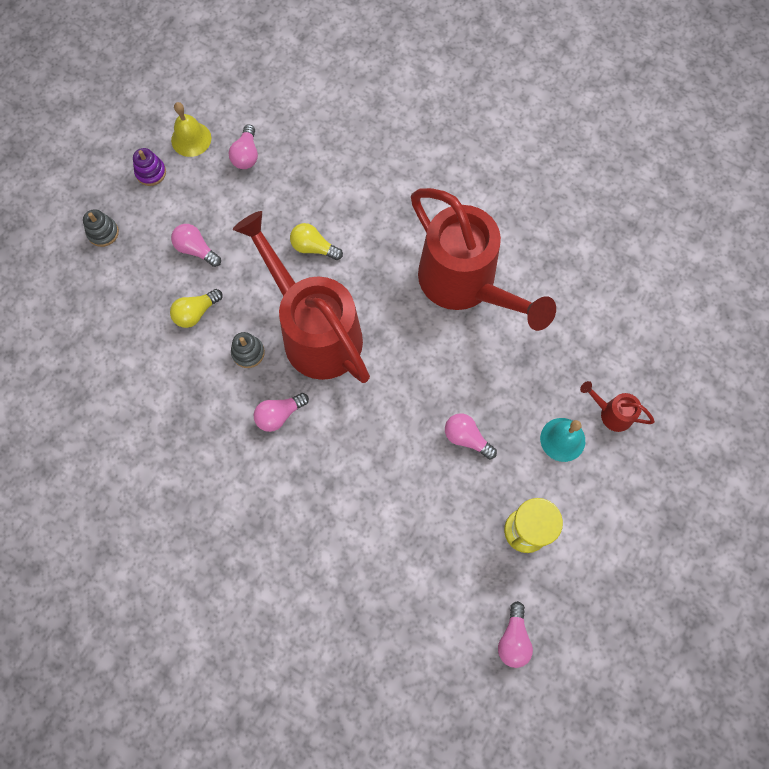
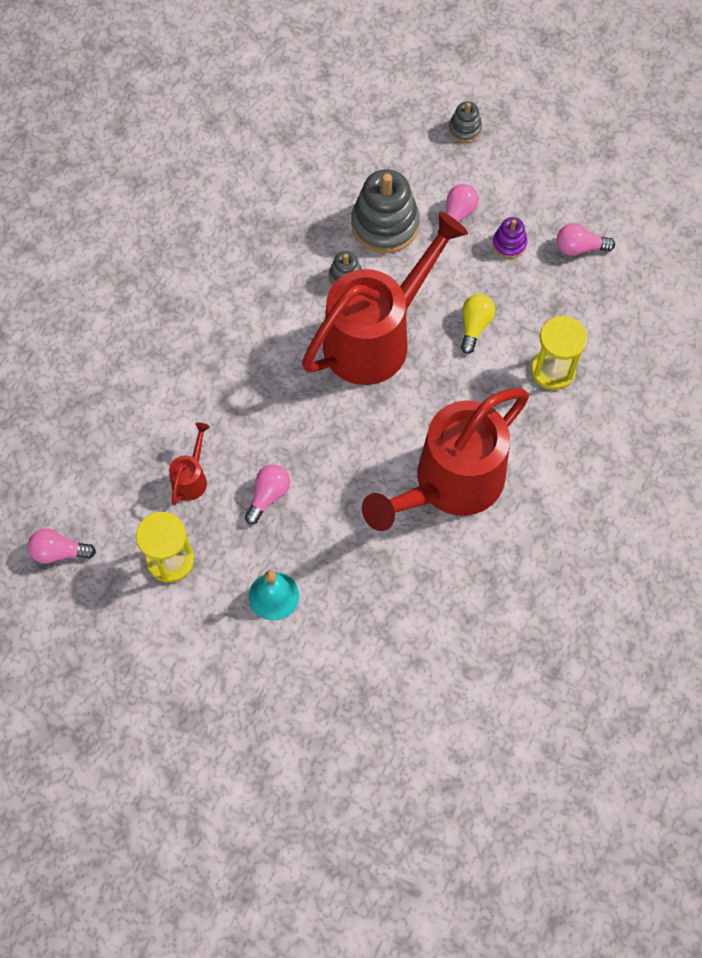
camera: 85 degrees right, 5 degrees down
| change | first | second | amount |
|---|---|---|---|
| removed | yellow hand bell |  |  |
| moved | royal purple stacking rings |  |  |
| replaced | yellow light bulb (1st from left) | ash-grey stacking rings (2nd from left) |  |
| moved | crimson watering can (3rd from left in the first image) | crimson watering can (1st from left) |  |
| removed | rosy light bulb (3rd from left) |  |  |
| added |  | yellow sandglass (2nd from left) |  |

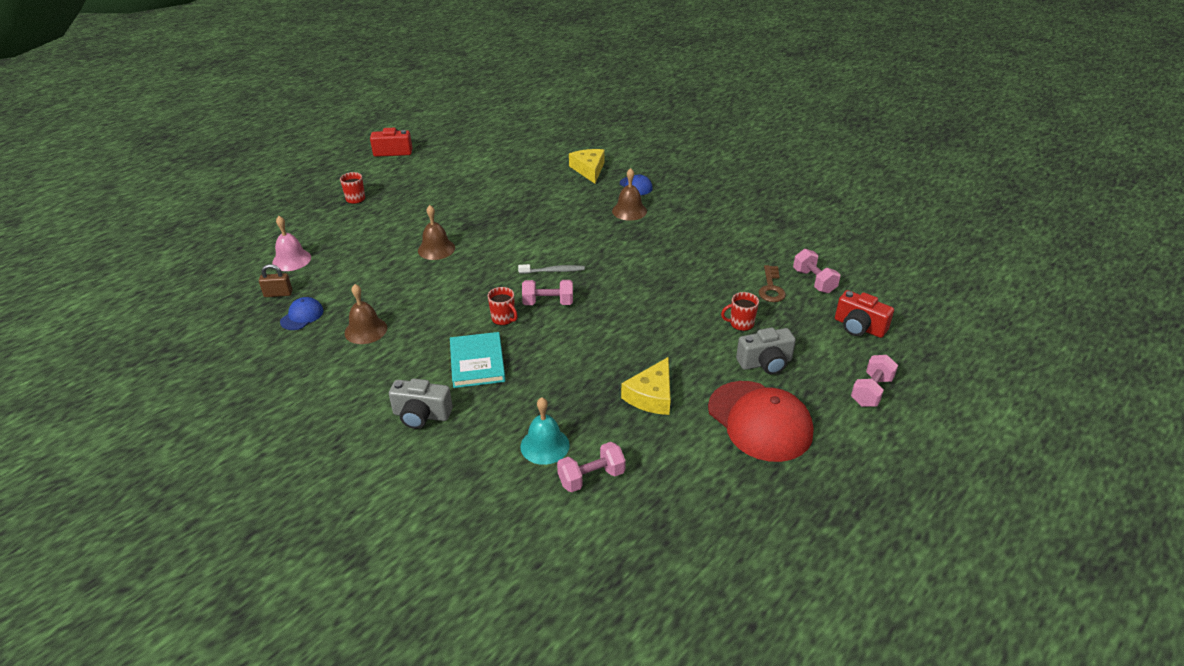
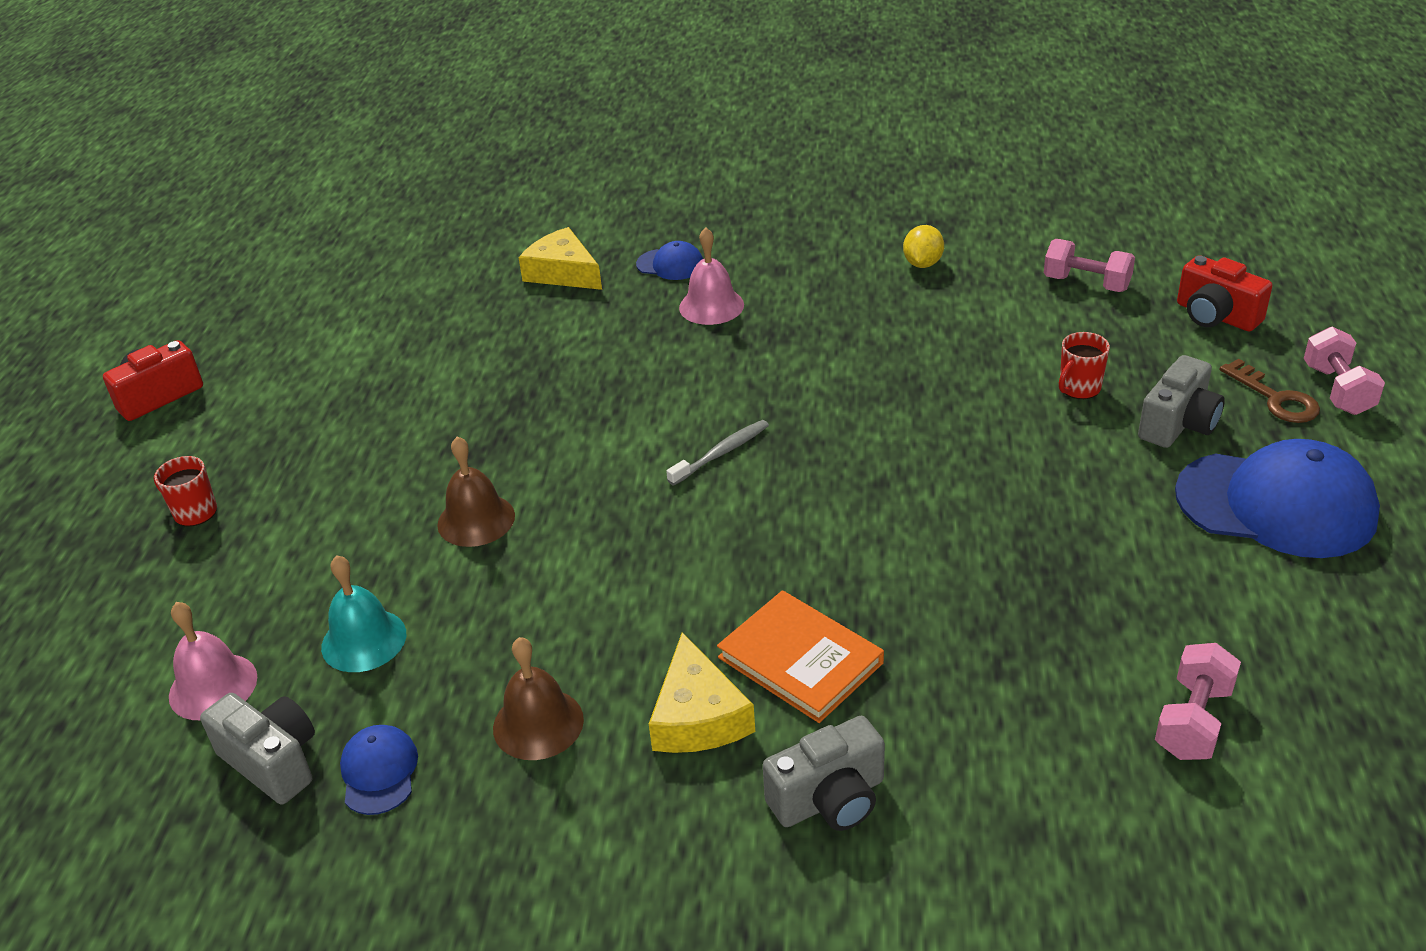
camera: 35 degrees left, 0 degrees up
| change | first | second | amount |
|---|---|---|---|
| recoloured | dark brown hand bell (3rd from left) | rosy hand bell (2nd from left) |  |
| replaced | dark brown small lock | ash-grey compact camera (1st from left) |  |
| moved | dark brown key |  |  |
| removed | rosy free weight (1st from left) |  |  |
| removed | crimson tea mug (2nd from left) |  |  |
| turned | crimson compact camera (2nd from left) |  | 45 degrees clockwise |
| recoloured | turquoise hardback | orange-coloured hardback |  |
| moved | yellow piece of cheese (2nd from left) |  |  |
| recoloured | crimson cap | royal blue cap (3rd from left) |  |
| moved | turquoise hand bell |  |  |
| added |  | yellow toy lemon |  |

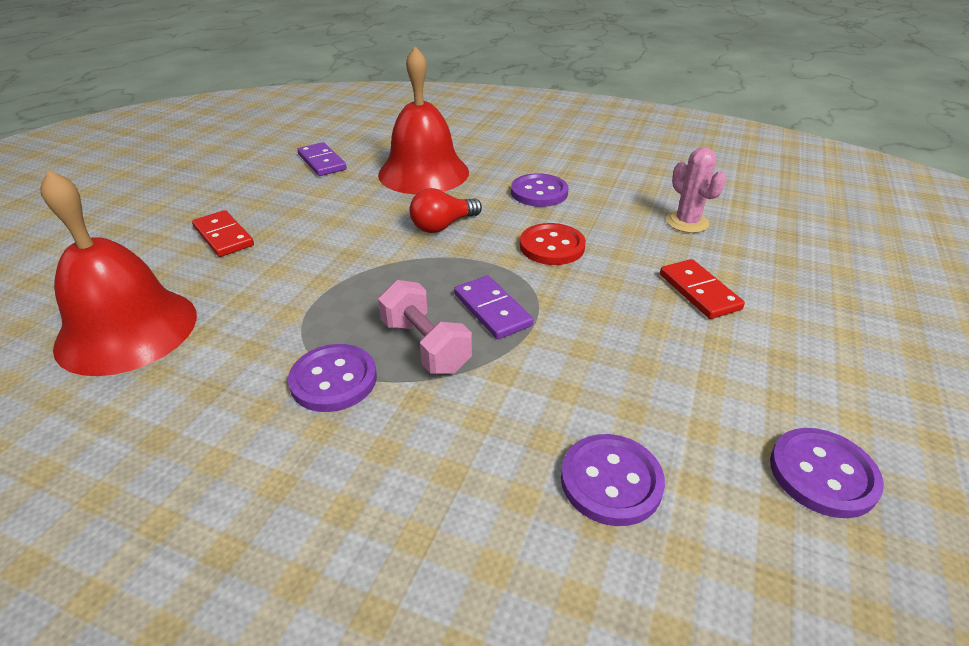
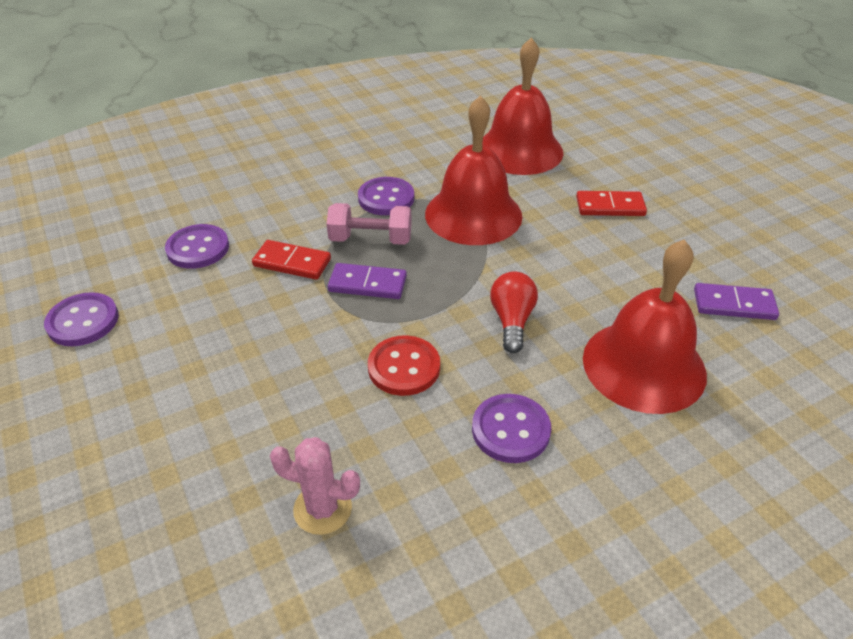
camera: 130 degrees right, 5 degrees up
| change | first | second | amount |
|---|---|---|---|
| moved | crimson domino tile (2nd from left in the first image) | crimson domino tile (1st from left) |  |
| added |  | crimson hand bell (1st from left) |  |

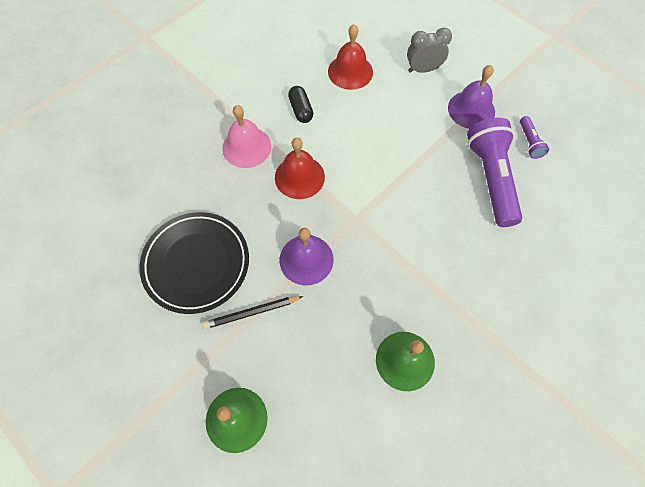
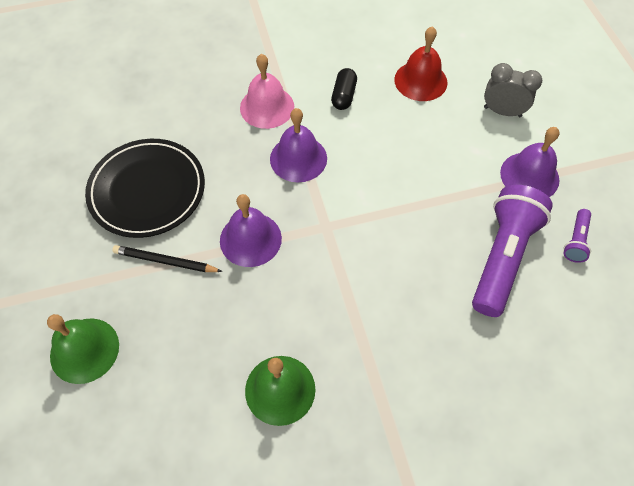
camera: 30 degrees right, 5 degrees down
| change | first | second | amount |
|---|---|---|---|
| recoloured | crimson hand bell (1st from left) | royal purple hand bell (2nd from left) |  |

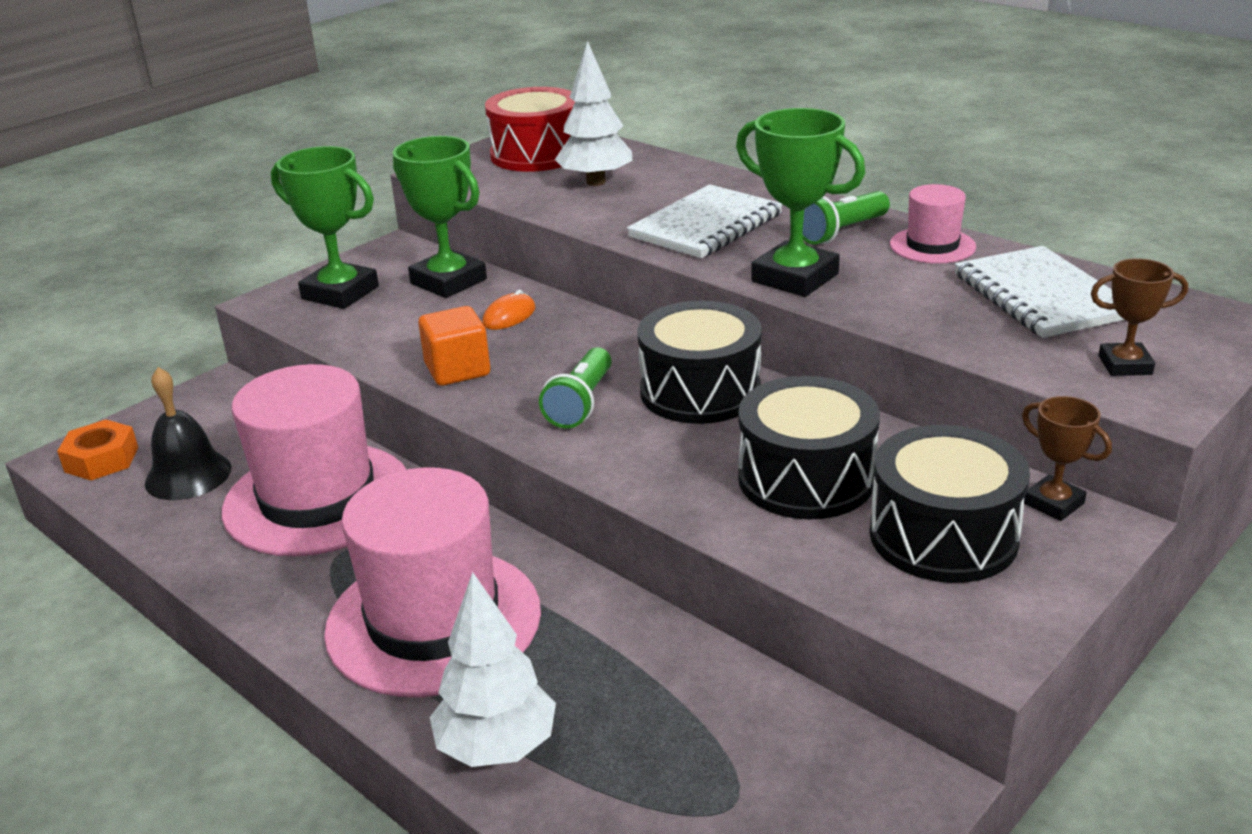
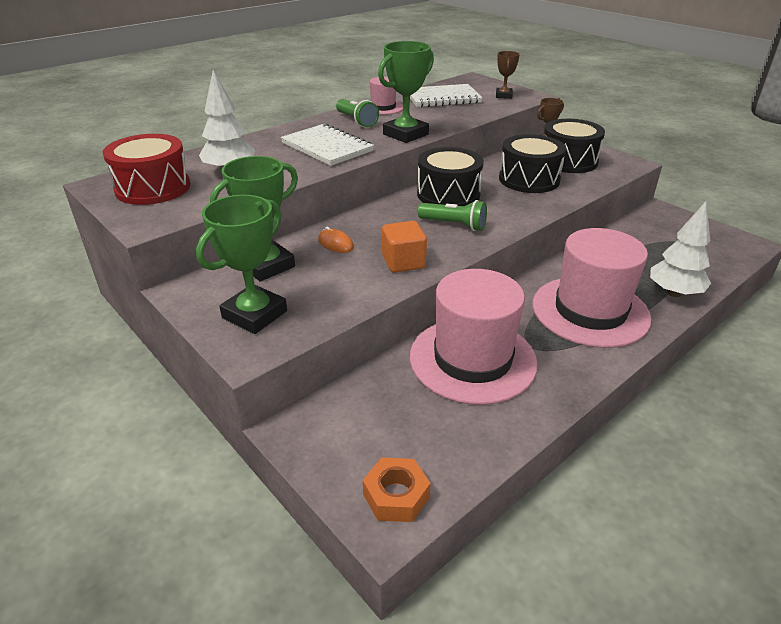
camera: 85 degrees left, 5 degrees up
| change | first | second | amount |
|---|---|---|---|
| removed | ebony hand bell |  |  |

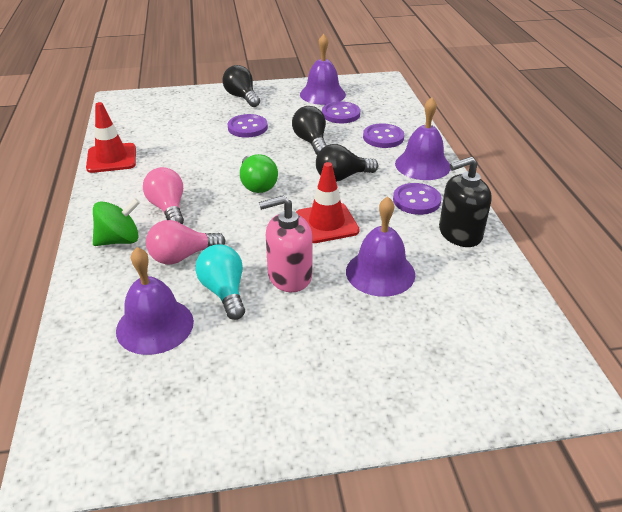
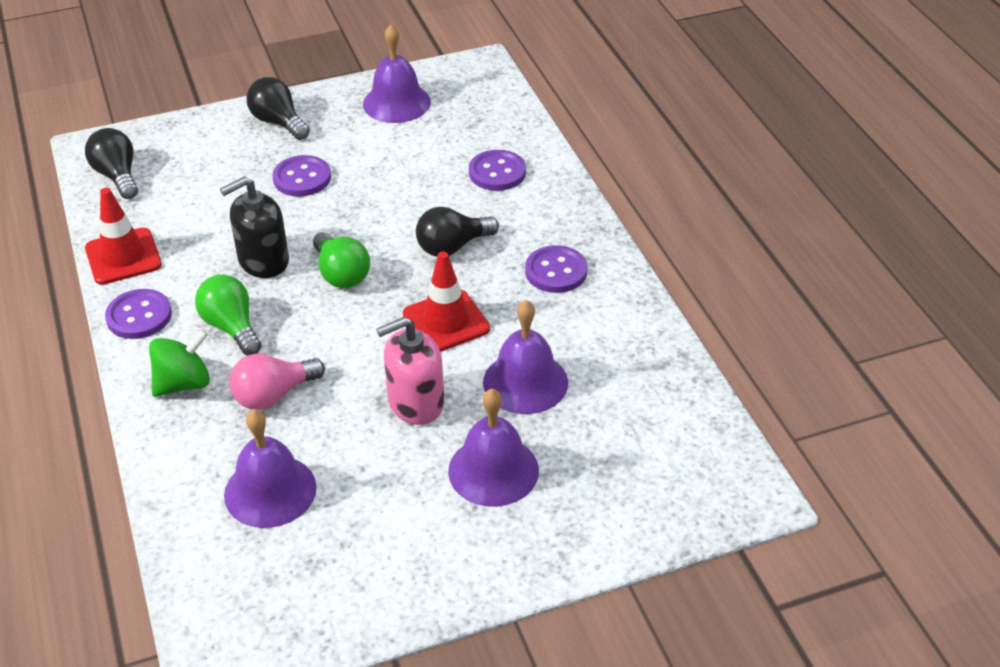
camera: 10 degrees left, 5 degrees up
| change | first | second | amount |
|---|---|---|---|
| moved | royal purple hand bell (4th from left in the first image) | royal purple hand bell (3rd from left) |  |
| moved | royal purple shirt button (2nd from left in the first image) | royal purple shirt button (1st from left) |  |
| moved | ebony light bulb (2nd from left in the first image) | ebony light bulb (1st from left) |  |
| moved | ebony soap pump |  |  |
| recoloured | rosy light bulb (1st from left) | emerald light bulb (1st from left) |  |
| removed | turquoise light bulb |  |  |

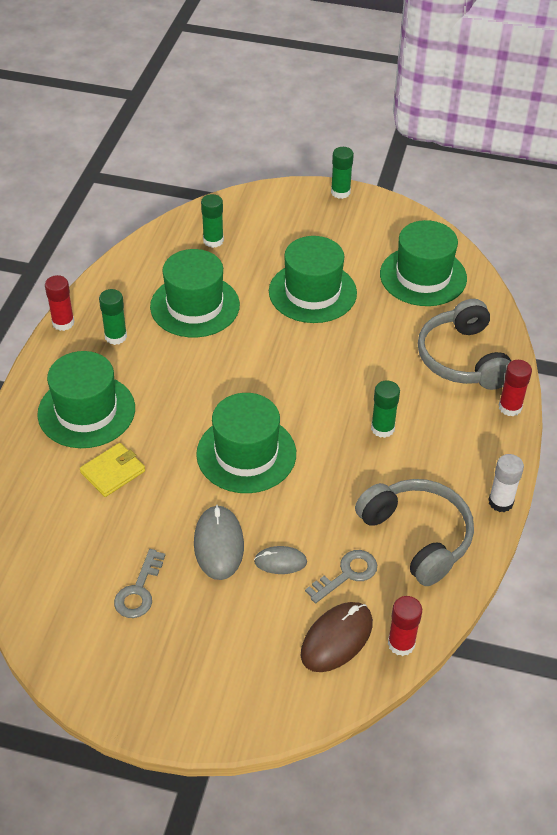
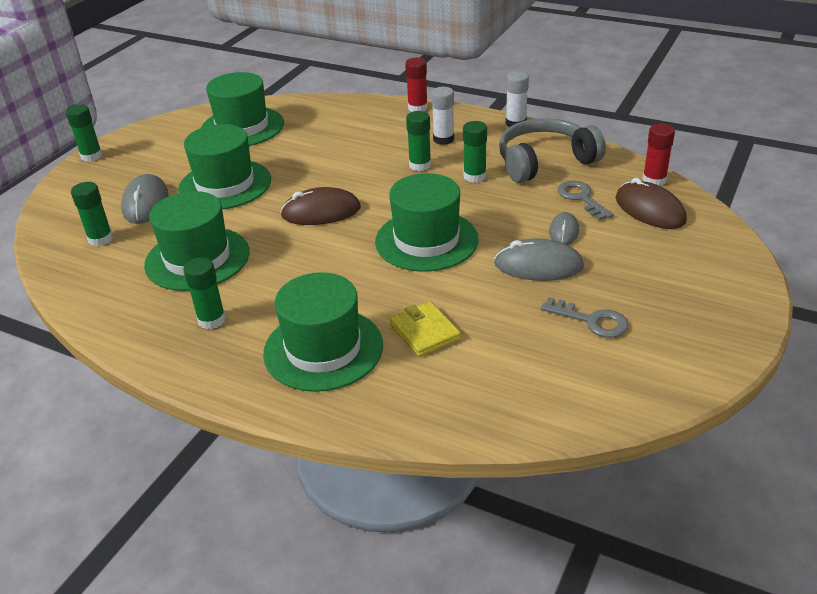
camera: 75 degrees left, 10 degrees down
| change | first | second | amount |
|---|---|---|---|
| removed | crimson glue stick (1st from left) |  |  |
| removed | ash-grey over-ear headphones (2nd from left) |  |  |
| added |  | white glue stick (1st from left) |  |
| added |  | emerald glue stick (5th from left) |  |
| added |  | ash-grey mouse (1st from left) |  |
| added |  | dark brown mouse (1st from left) |  |

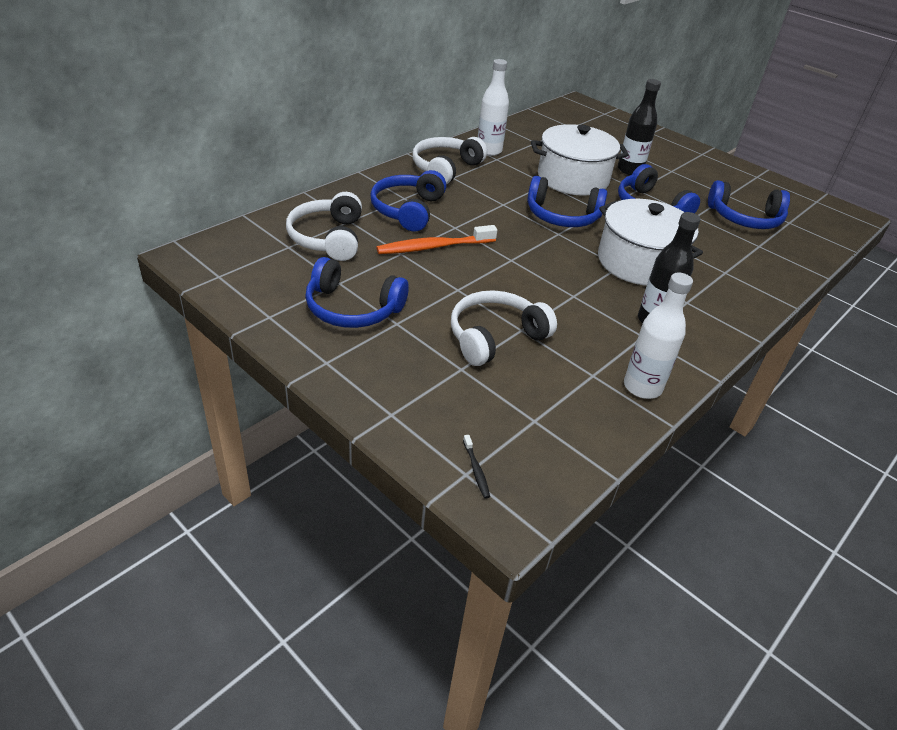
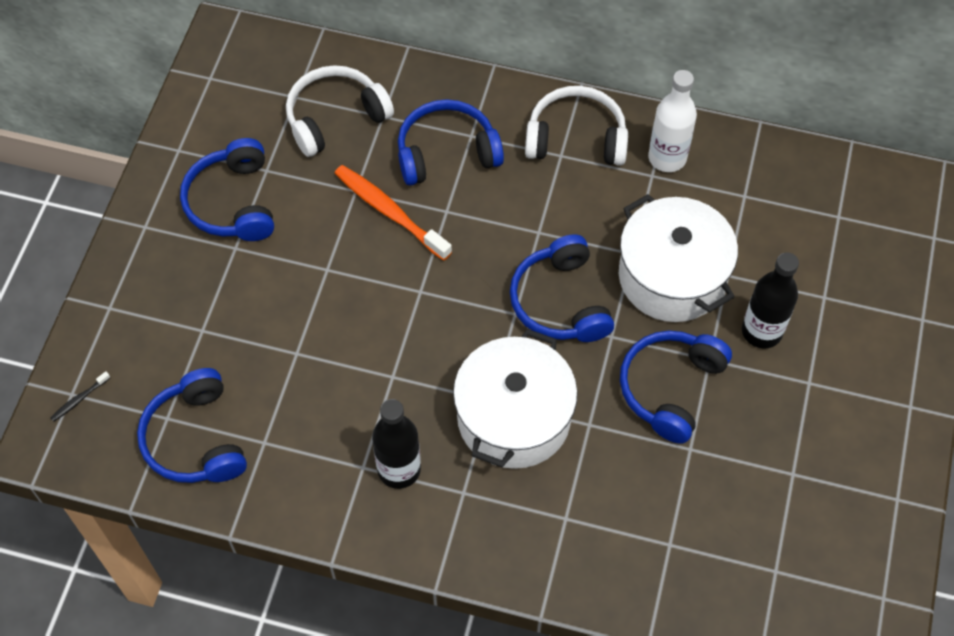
camera: 65 degrees right, 20 degrees up
| change | first | second | amount |
|---|---|---|---|
| moved | royal blue over-ear headphones (5th from left in the first image) | royal blue over-ear headphones (1st from left) |  |
| removed | white bottle (2nd from left) |  |  |
| removed | white over-ear headphones (3rd from left) |  |  |

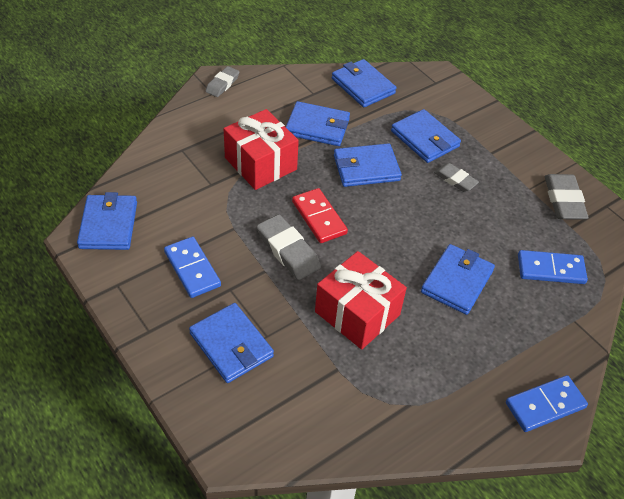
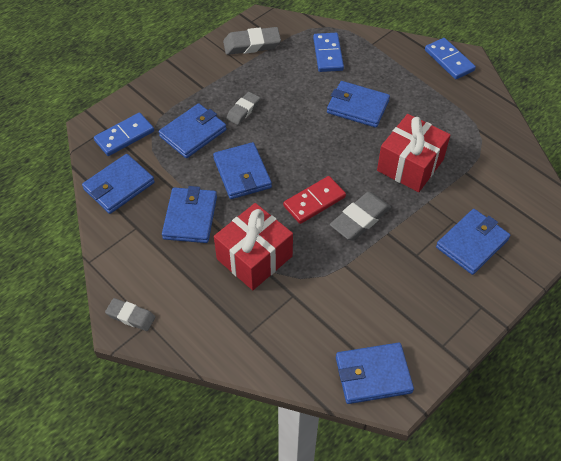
camera: 95 degrees left, 5 degrees up
| change | first | second | amount |
|---|---|---|---|
| moved | royal blue domino tile (1st from left) |  |  |

